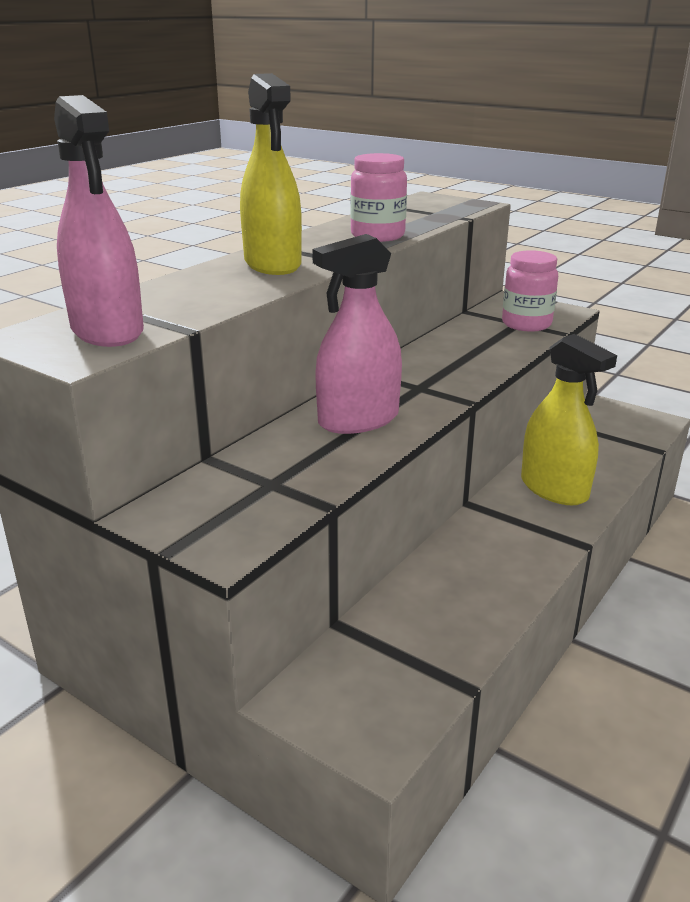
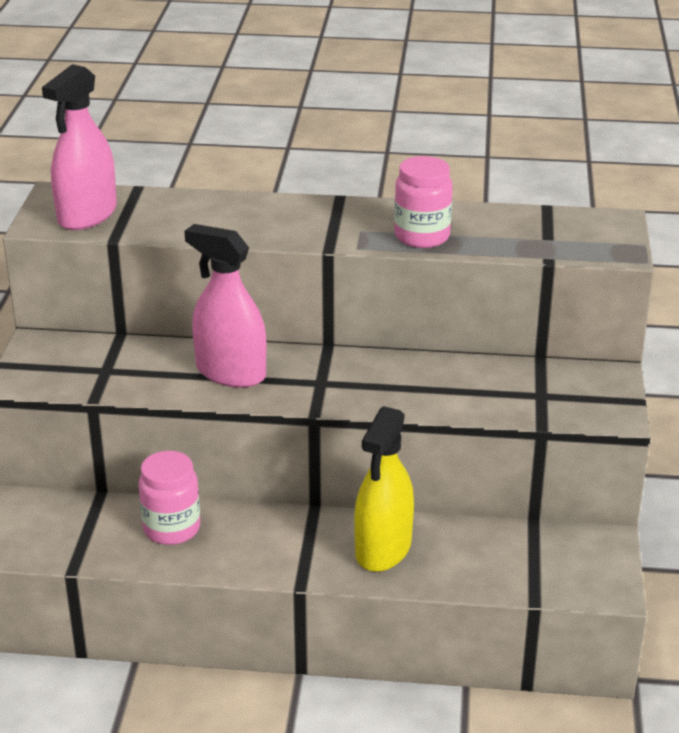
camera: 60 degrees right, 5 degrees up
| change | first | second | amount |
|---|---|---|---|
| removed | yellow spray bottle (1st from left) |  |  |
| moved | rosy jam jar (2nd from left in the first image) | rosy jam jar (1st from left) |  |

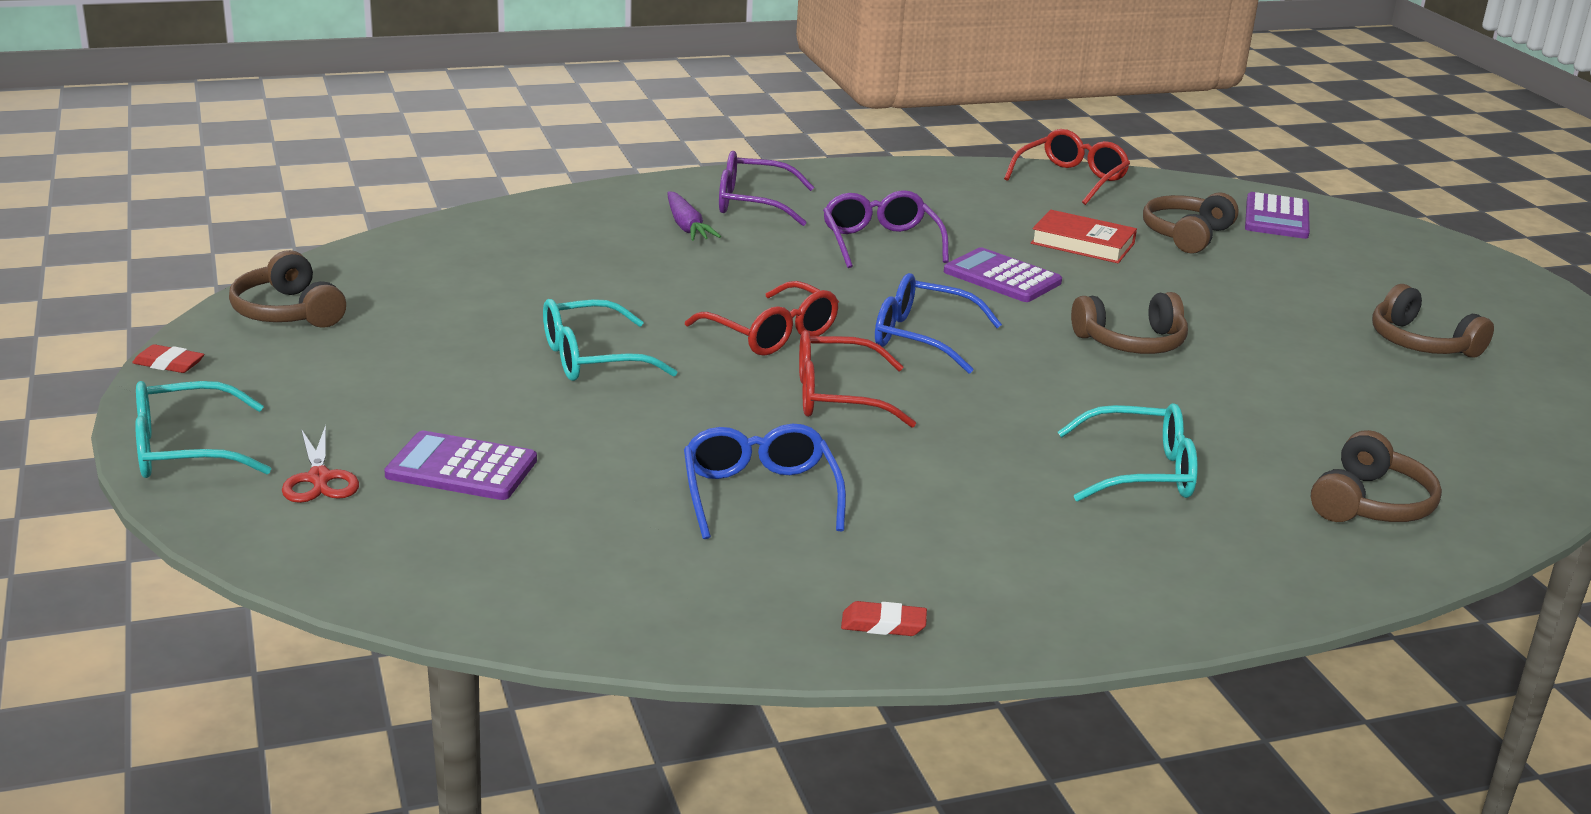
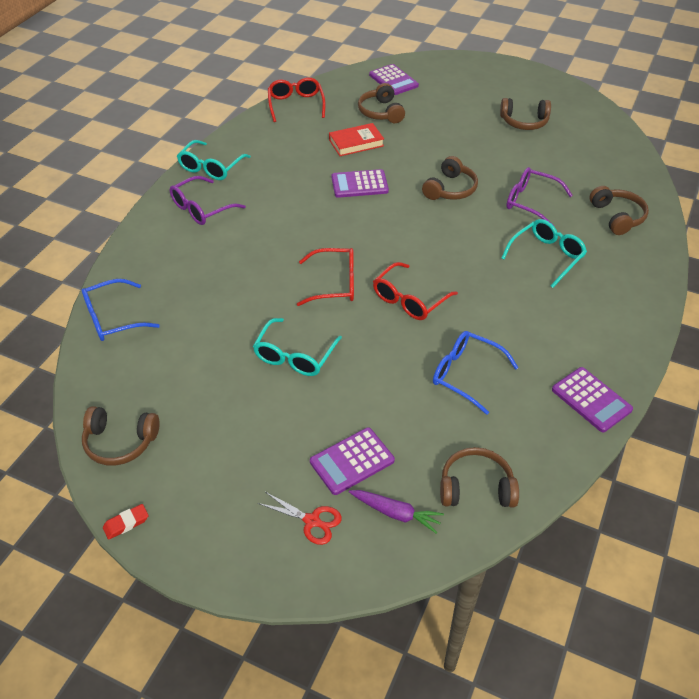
camera: 45 degrees left, 20 degrees up
| change | first | second | amount |
|---|---|---|---|
| moved | royal purple eyeglasses (2nd from left) |  |  |
| moved | royal purple carrot |  |  |
| moved | royal blue eyeglasses (2nd from left in the first image) | royal blue eyeglasses (1st from left) |  |
| moved | turquoise eyeglasses (1st from left) |  |  |
| replaced | crimson eraser (2nd from left) | royal purple pocket calculator (4th from left) |  |
| added |  | dark brown over-ear headphones (4th from left) |  |

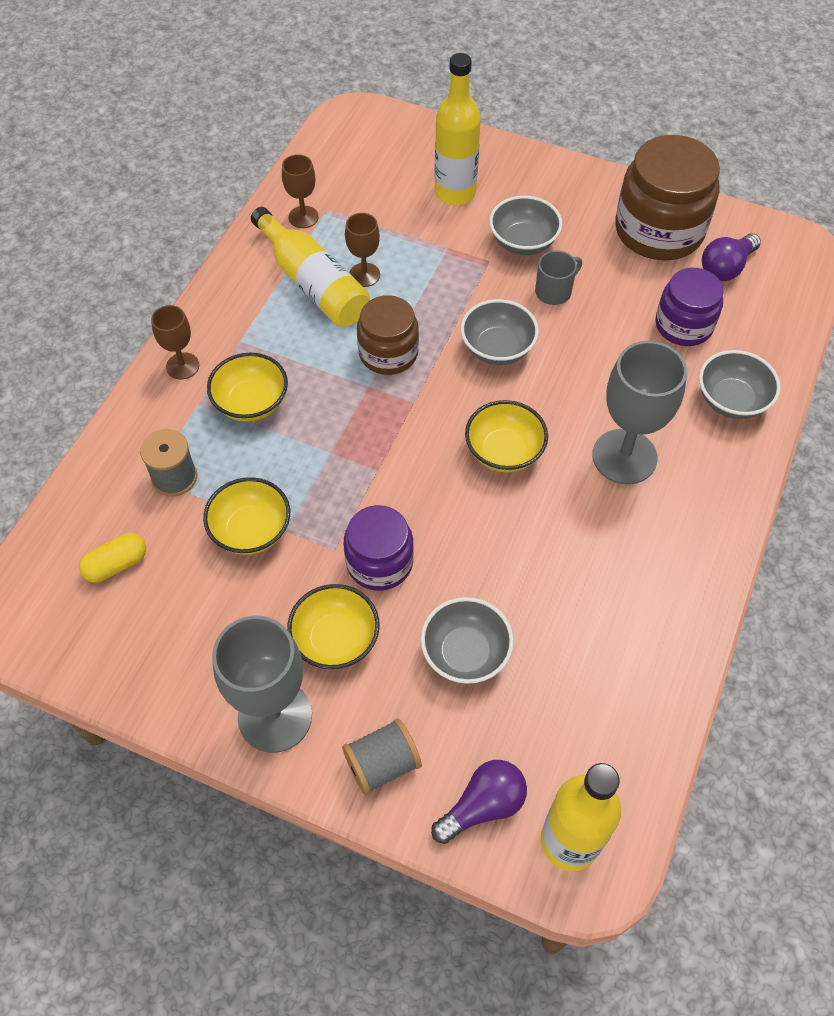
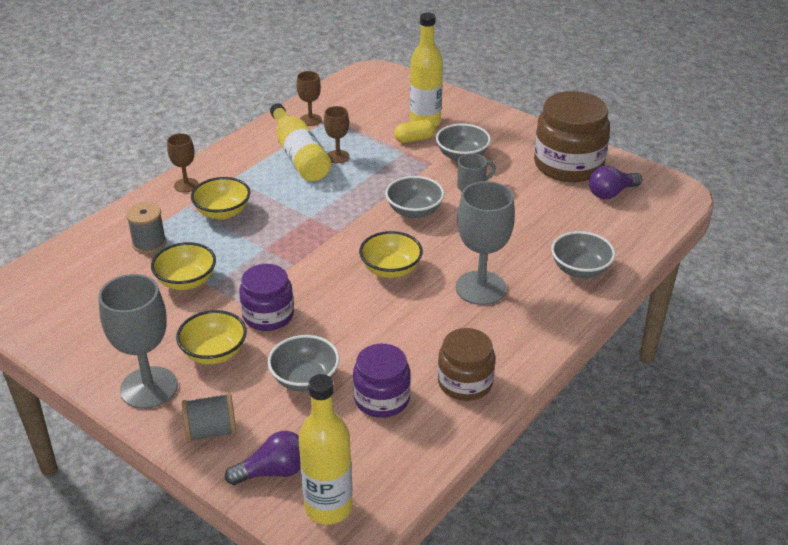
camera: 15 degrees right, 20 degrees down
| change | first | second | amount |
|---|---|---|---|
| moved | royal purple jam jar (2nd from left) |  |  |
| moved | dark brown jam jar (1st from left) |  |  |
| moved | yellow pill shape |  |  |

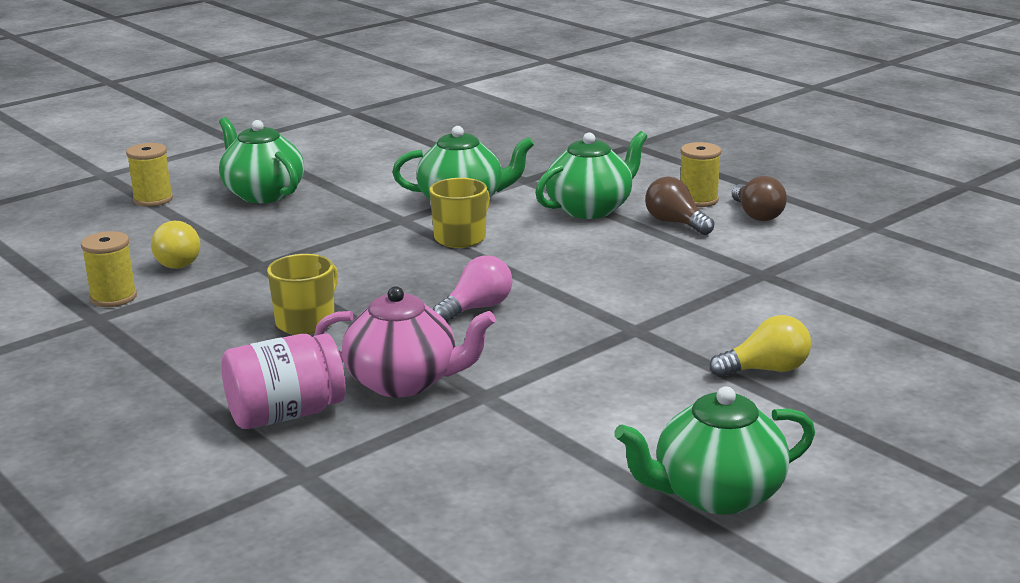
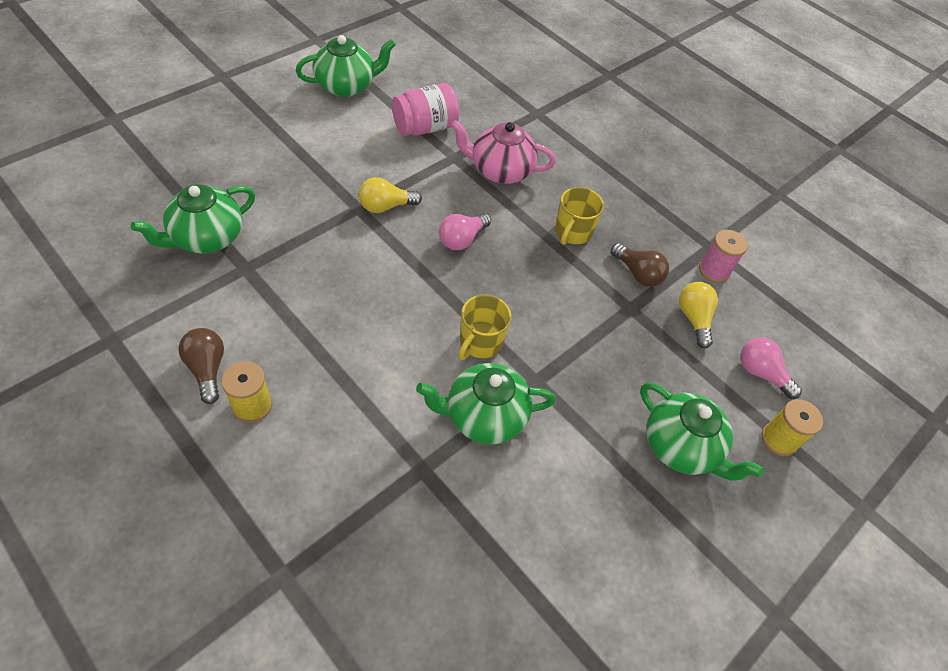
camera: 170 degrees right, 30 degrees up
| change | first | second | amount |
|---|---|---|---|
| moved | emerald teapot (3rd from left in the first image) | emerald teapot (1st from left) |  |
| moved | dark brown light bulb (1st from left in the first image) | dark brown light bulb (2nd from left) |  |
| recoloured | yellow reel of thread (1st from left) | rosy reel of thread |  |
| moved | yellow light bulb (2nd from left in the first image) | yellow light bulb (1st from left) |  |
| moved | rosy jam jar |  |  |
| added |  | rosy light bulb (2nd from left) |  |

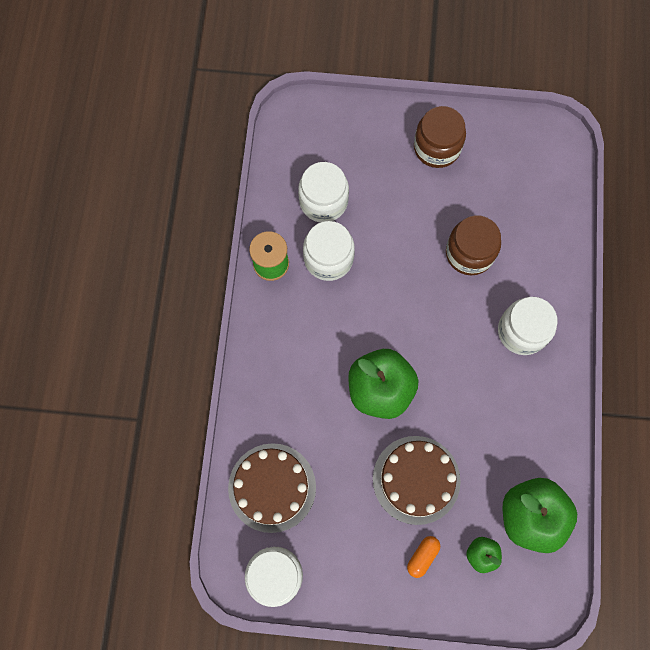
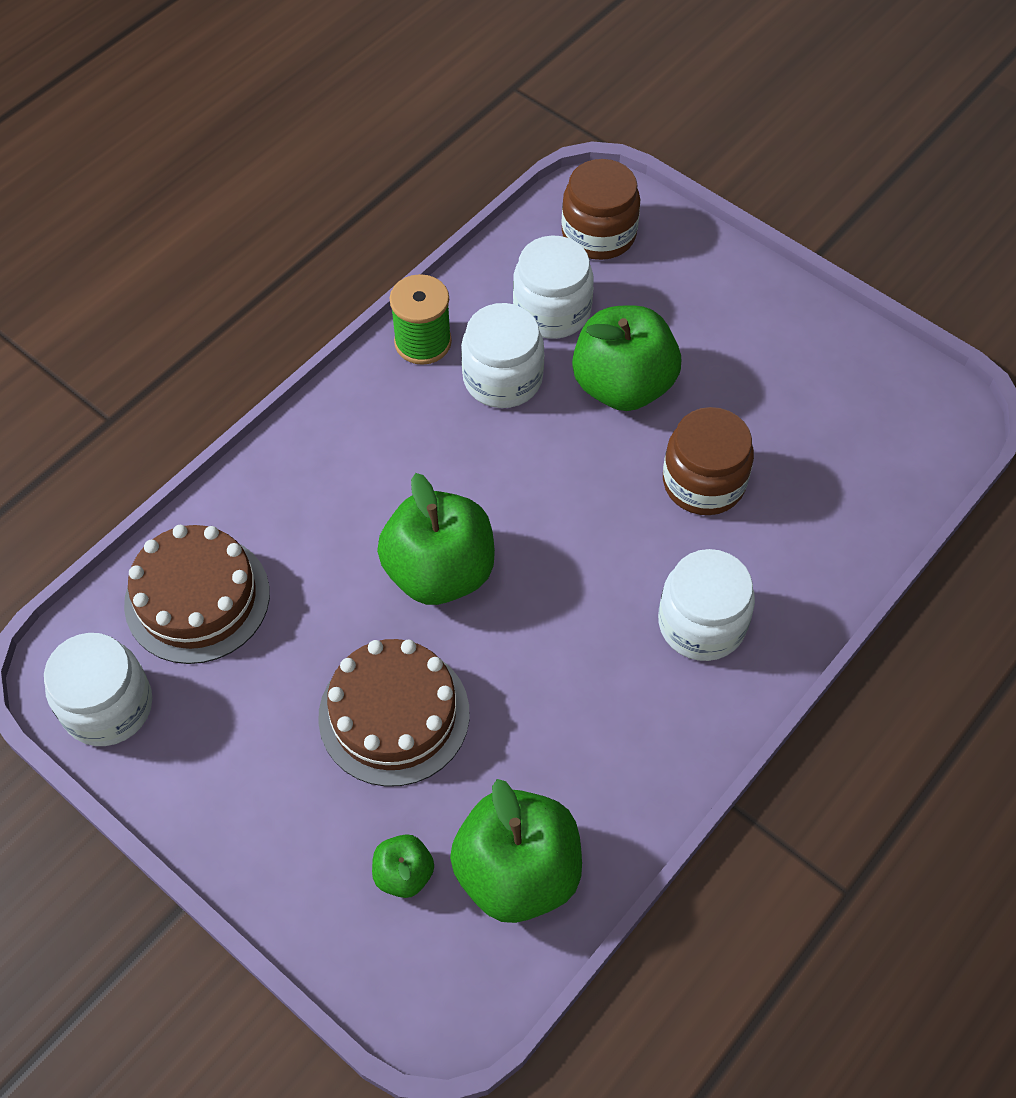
camera: 35 degrees right, 15 degrees down
| change | first | second | amount |
|---|---|---|---|
| moved | dark brown jam jar (1st from left) |  |  |
| removed | orange-coloured pill shape |  |  |
| added |  | emerald toy apple (4th from left) |  |

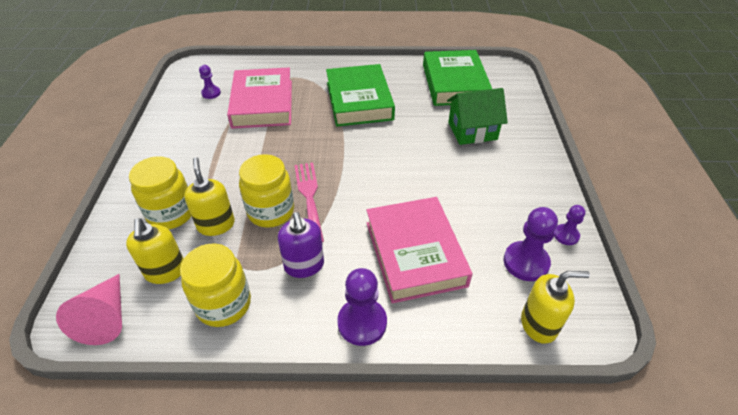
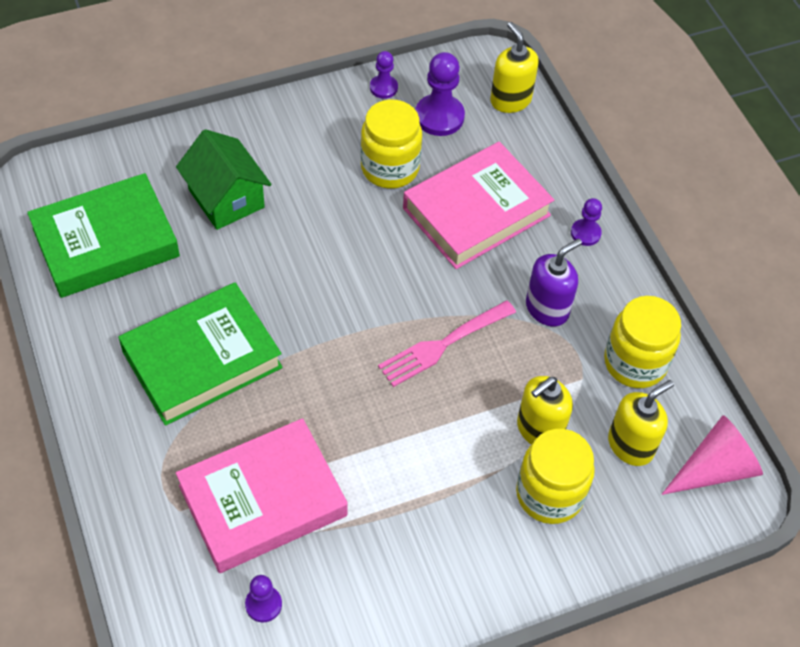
camera: 115 degrees left, 10 degrees up
| change | first | second | amount |
|---|---|---|---|
| moved | yellow jam jar (3rd from left in the first image) | yellow jam jar (1st from left) |  |
| resized | royal purple pawn (2nd from left in the first image) | royal purple pawn (4th from left) | x0.58 |

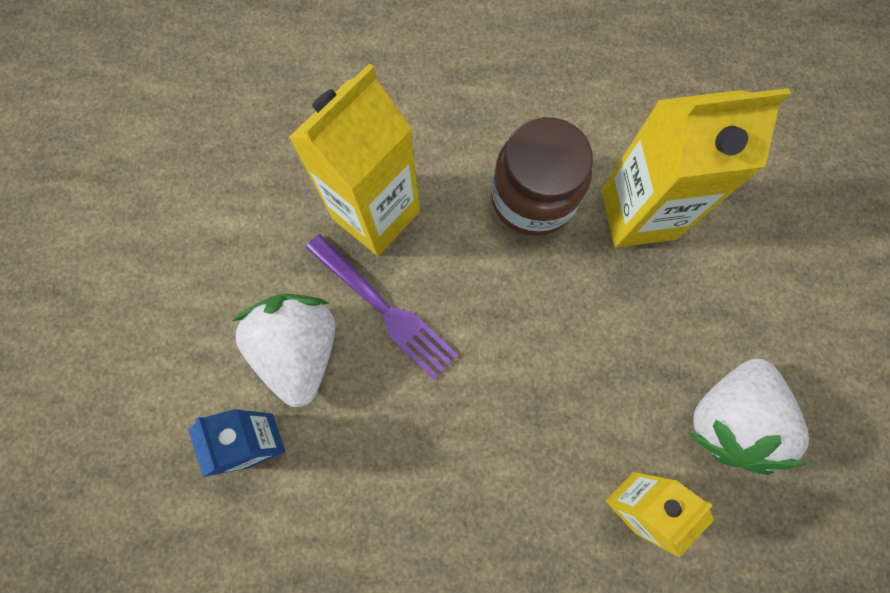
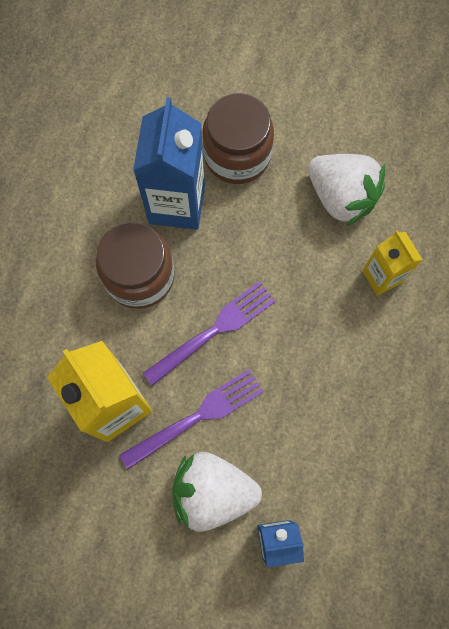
camera: 75 degrees left, 0 degrees up
| change | first | second | amount |
|---|---|---|---|
| recoloured | yellow juice carton (3rd from left) | royal blue juice carton (1st from left) |  |
| added |  | dark brown jam jar (2nd from left) |  |
| added |  | royal purple dinner fork (2nd from left) |  |

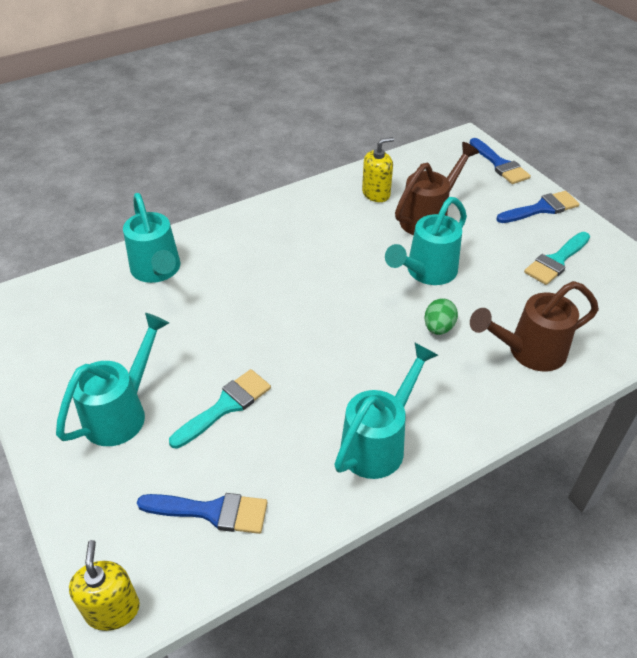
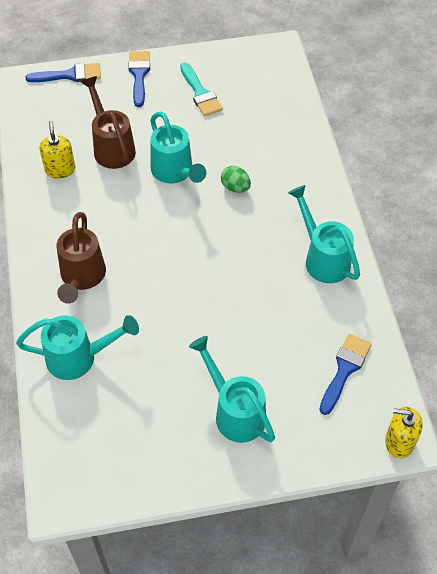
camera: 70 degrees left, 10 degrees up
| change | first | second | amount |
|---|---|---|---|
| moved | dark brown watering can (2nd from left in the first image) | dark brown watering can (1st from left) |  |
| removed | turquoise paint brush (1st from left) |  |  |

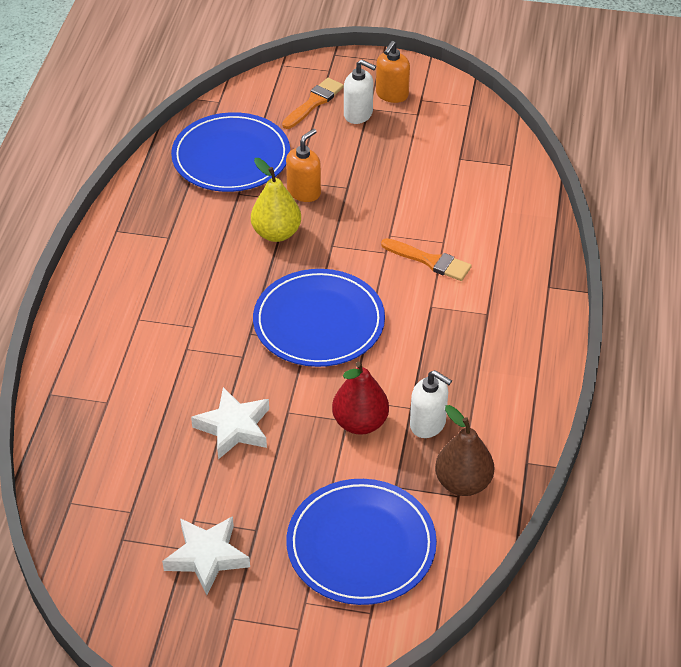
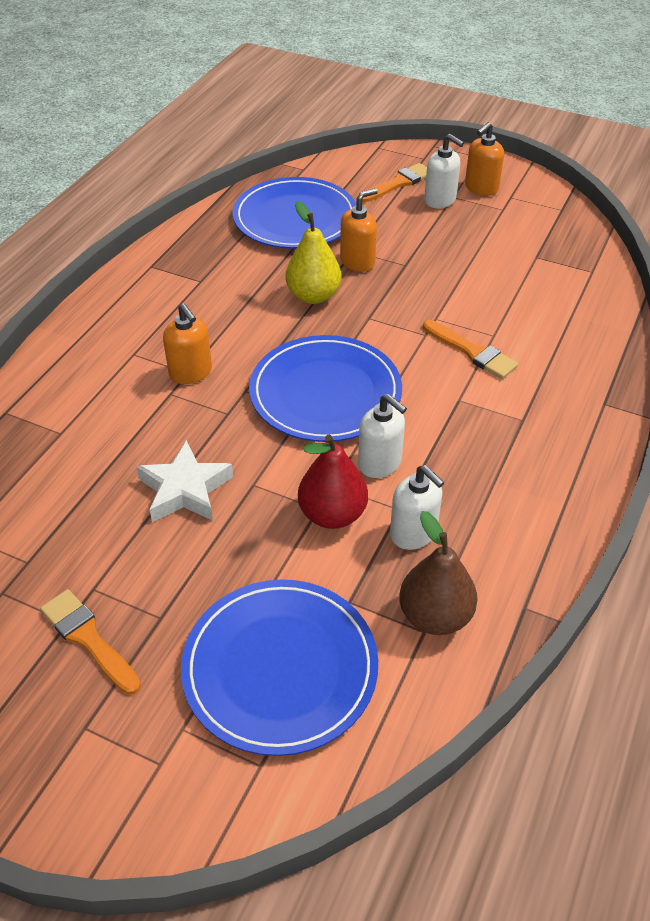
camera: 15 degrees right, 0 degrees up
| change | first | second | amount |
|---|---|---|---|
| replaced | white star shape (1st from left) | orange-coloured paint brush (1st from left) |  |
| added |  | orange-coloured soap pump (1st from left) |  |
| added |  | white soap pump (1st from left) |  |

